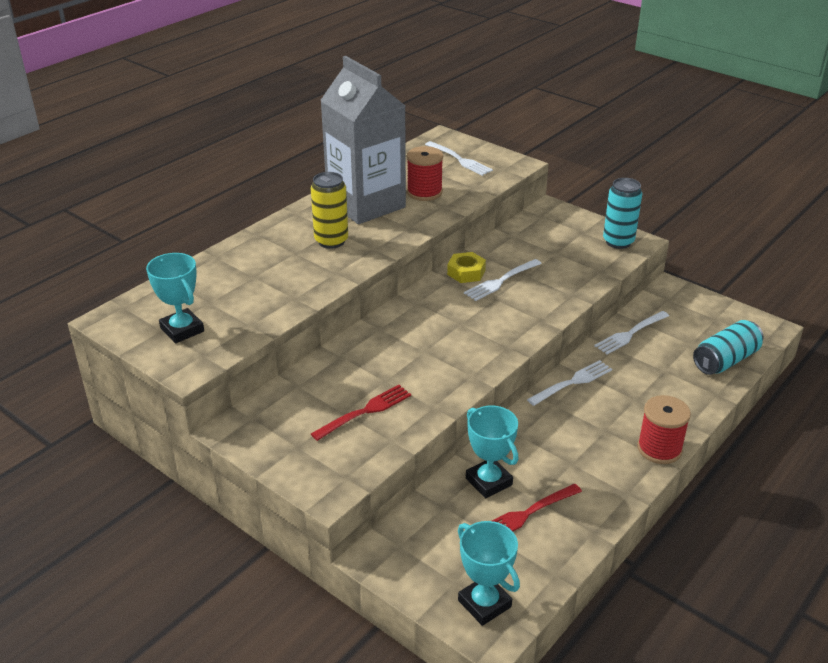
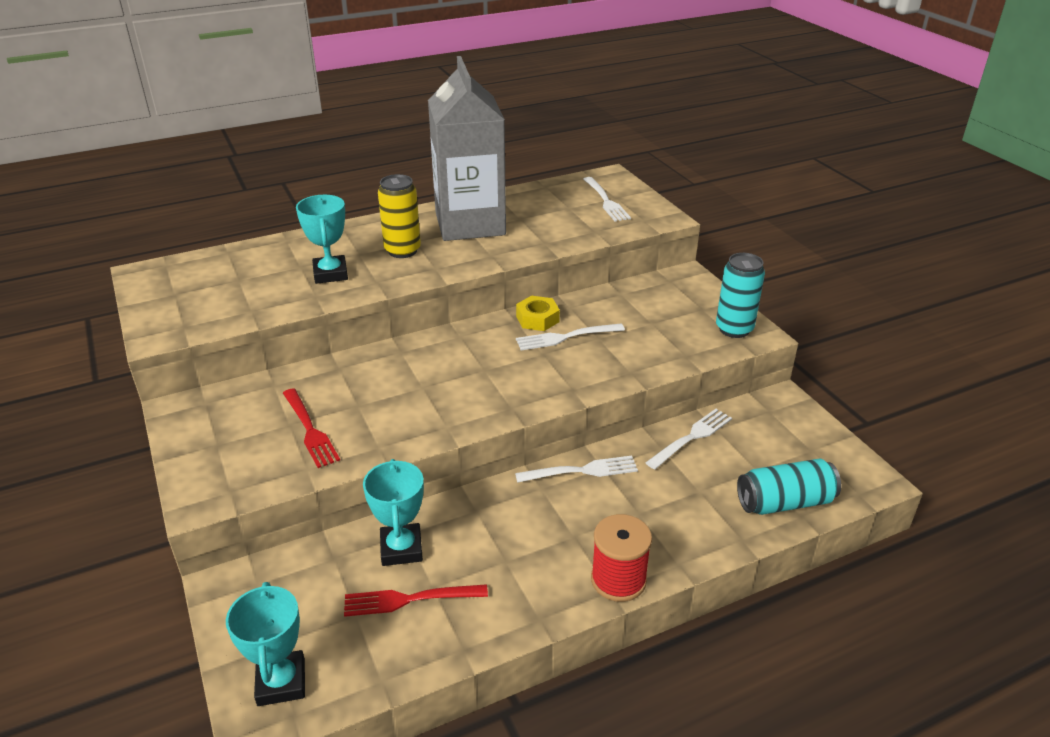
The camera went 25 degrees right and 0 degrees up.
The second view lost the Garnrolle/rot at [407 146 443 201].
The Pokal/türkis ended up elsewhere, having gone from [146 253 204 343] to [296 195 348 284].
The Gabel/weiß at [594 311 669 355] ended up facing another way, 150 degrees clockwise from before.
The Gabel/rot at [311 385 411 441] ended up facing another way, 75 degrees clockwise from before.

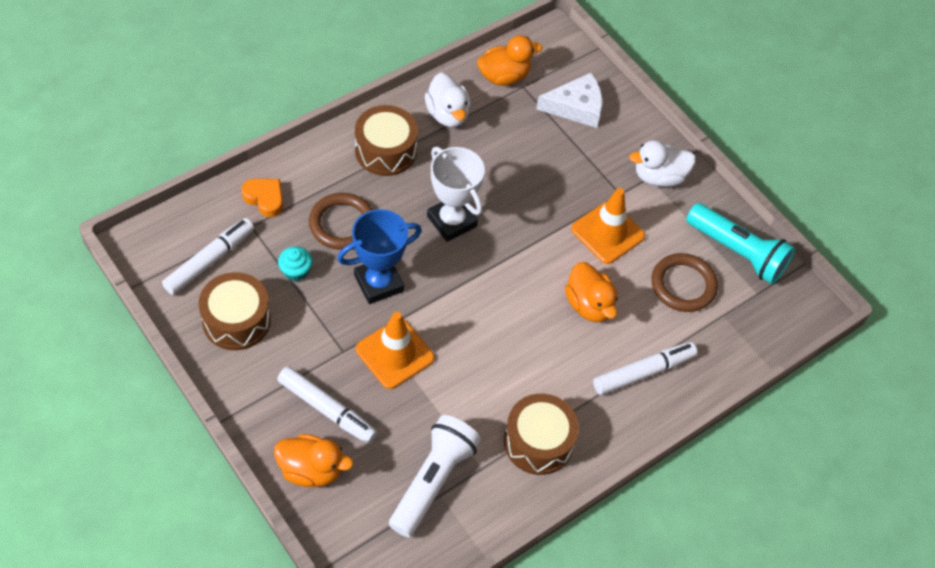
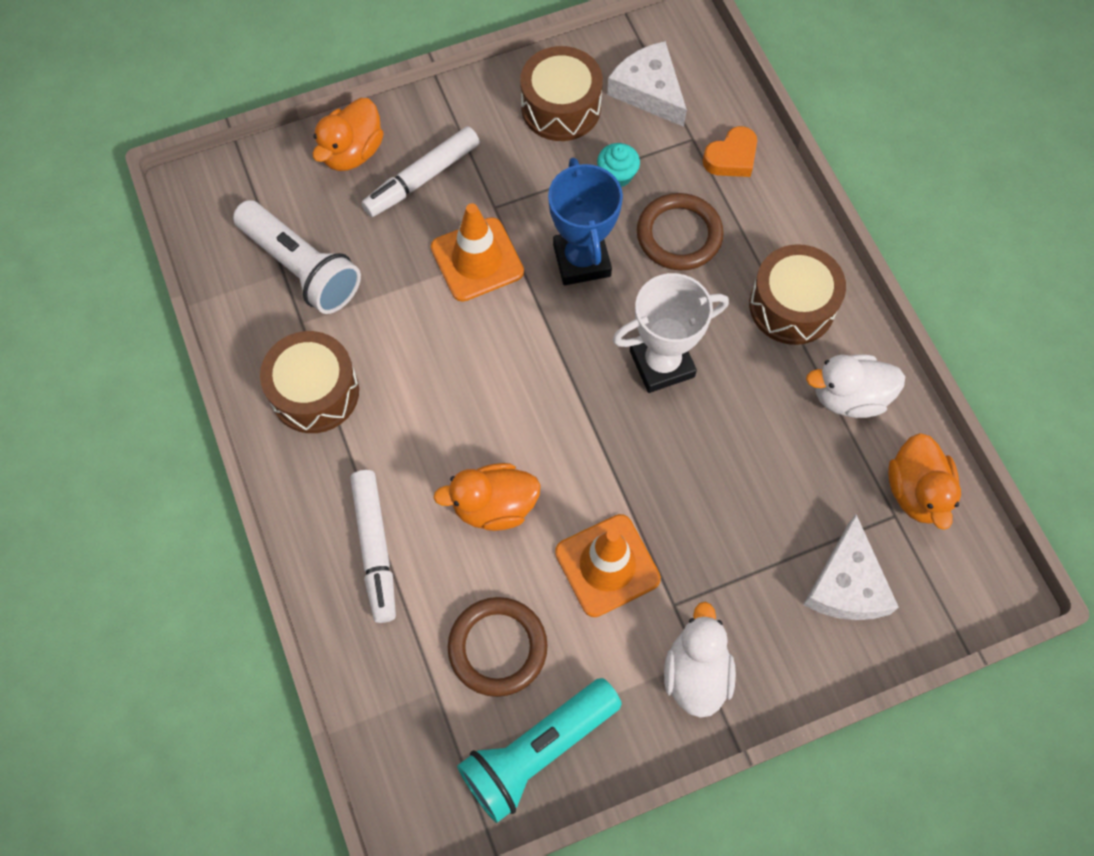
The camera went 110 degrees right and 10 degrees up.
Where the Filzstift/weiß stood at [162 218 254 295], the Käse/weiß came to stand at [607 41 687 127].

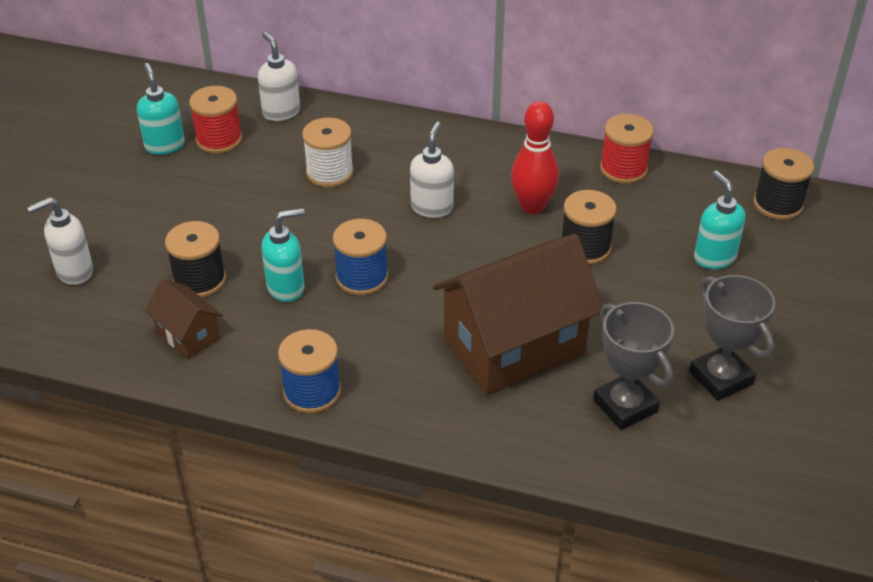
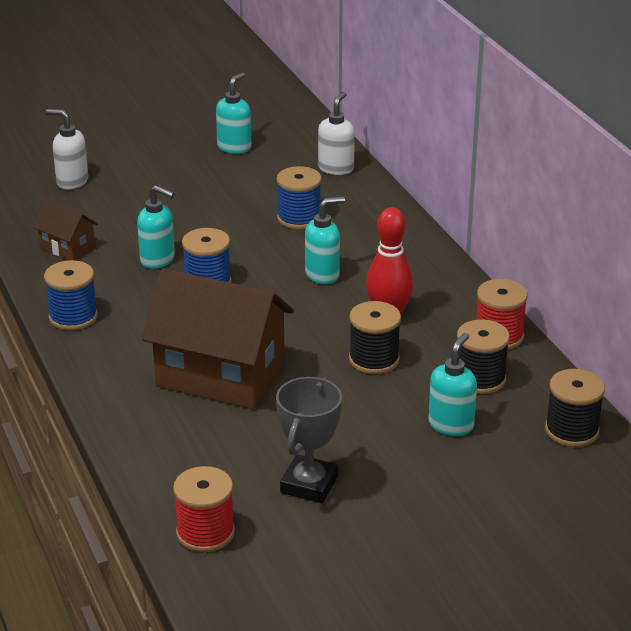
The camera went 50 degrees right and 10 degrees down.
The Garnrolle/rot ended up elsewhere, having gone from [189 86 242 153] to [173 466 235 552].
What was the Garnrolle/weiß at [302 118 354 188] turned into the Garnrolle/blau at [277 166 322 229].
What was the Seifenspender/weiß at [410 122 454 218] turned into the Seifenspender/türkis at [305 197 345 284].
The Garnrolle/schwarz ended up elsewhere, having gone from [165 221 226 297] to [457 319 510 394].
The Haus/braun at [145 279 223 359] ended up facing another way, 60 degrees counterclockwise from before.
The second view lost the Pokal/grau at [593 302 674 430].

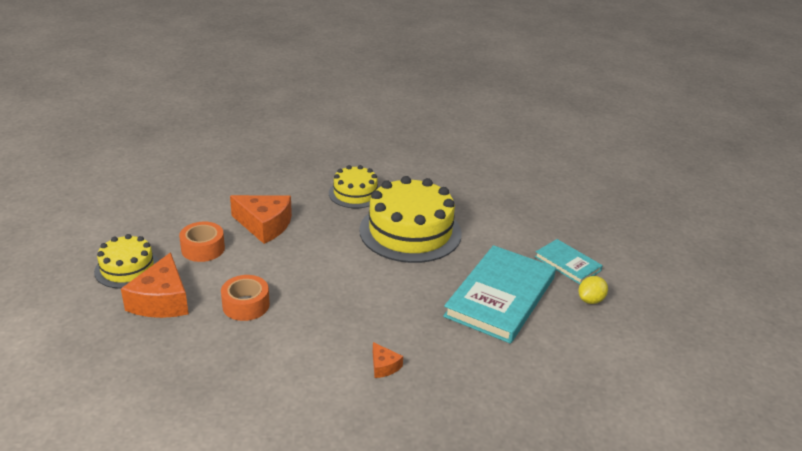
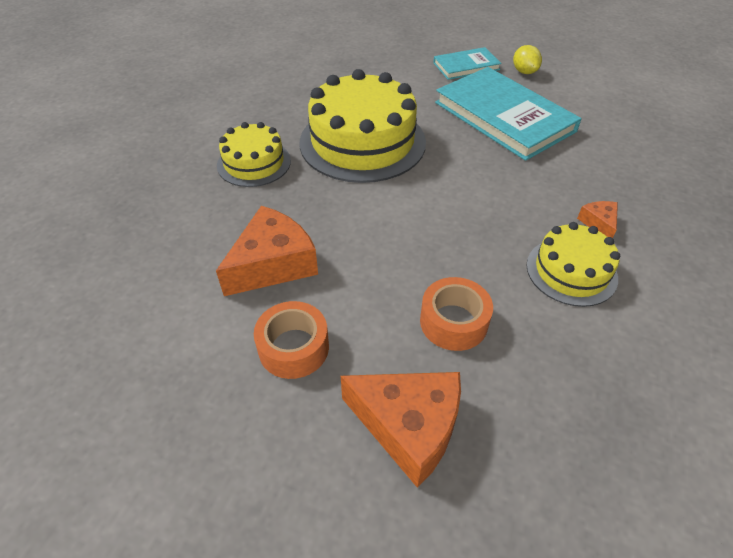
The camera went 65 degrees left and 15 degrees up.
The Kuchen/gelb ended up elsewhere, having gone from [94 234 159 288] to [526 222 620 307].
The Käse/orange at [373 342 403 378] ended up facing another way, 90 degrees counterclockwise from before.

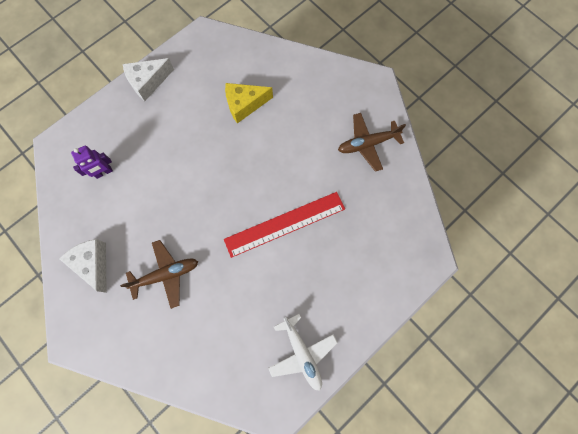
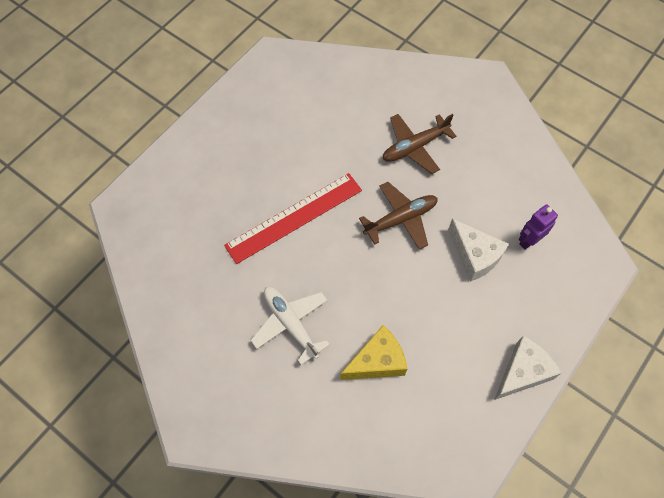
The camera went 170 degrees right and 10 degrees down.
The Flugzeug/braun ended up elsewhere, having gone from [338 113 406 172] to [359 182 438 250].
The Käse/weiß ended up elsewhere, having gone from [59 239 107 293] to [448 219 509 282].
The Flugzeug/weiß ended up elsewhere, having gone from [268 314 338 391] to [251 287 330 365].

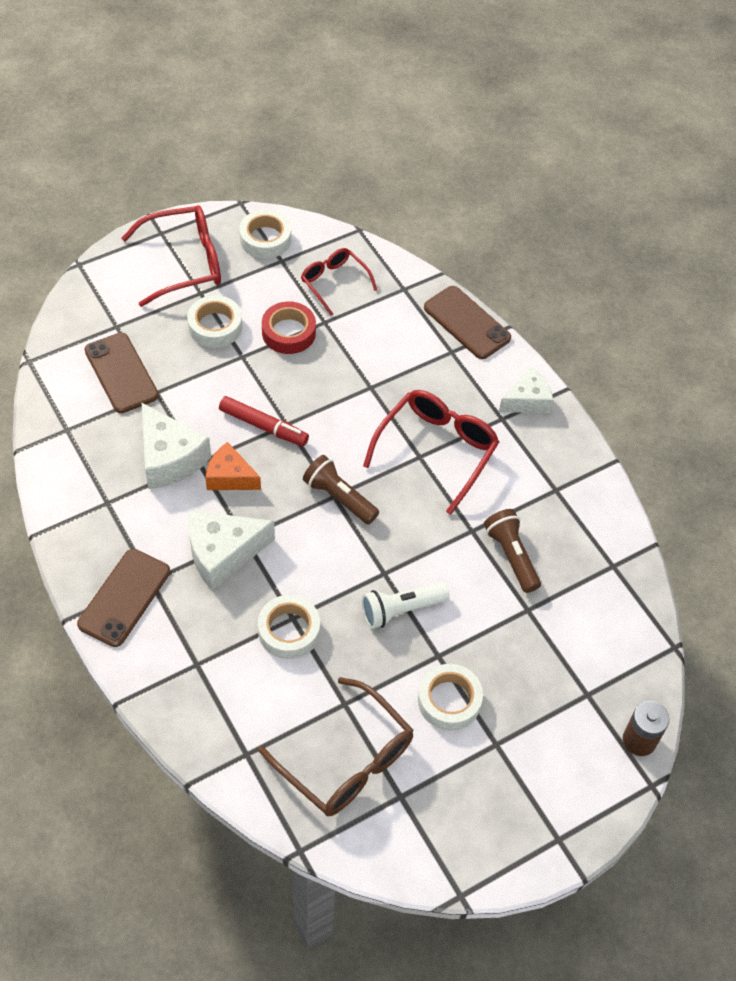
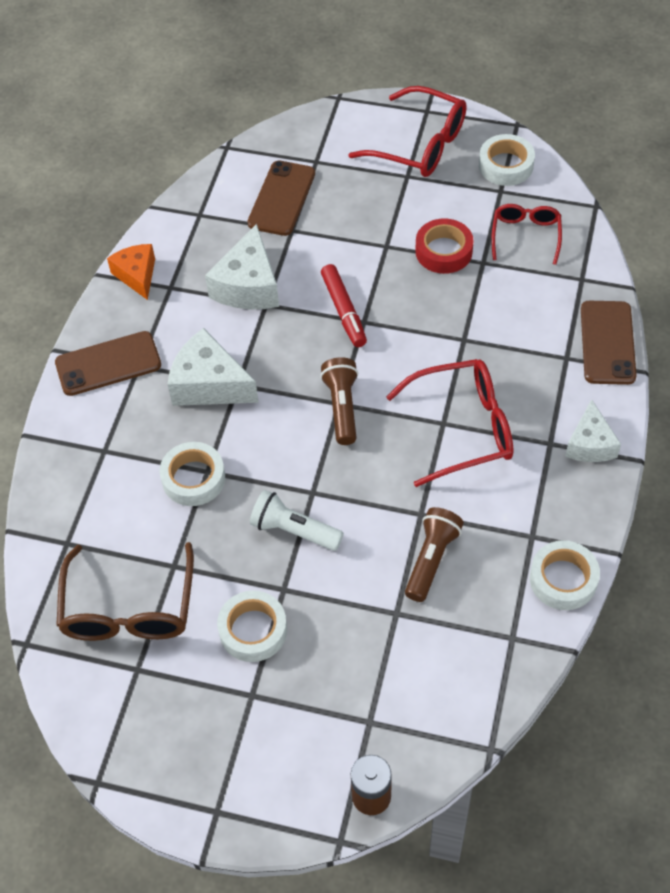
The camera went 50 degrees right and 0 degrees up.
The Klebeband/weiß ended up elsewhere, having gone from [187 295 242 348] to [530 540 600 610].
The Käse/weiß at [499 367 553 413] ended up facing another way, 75 degrees clockwise from before.
The Käse/orange ended up elsewhere, having gone from [205 442 261 490] to [107 244 155 300].

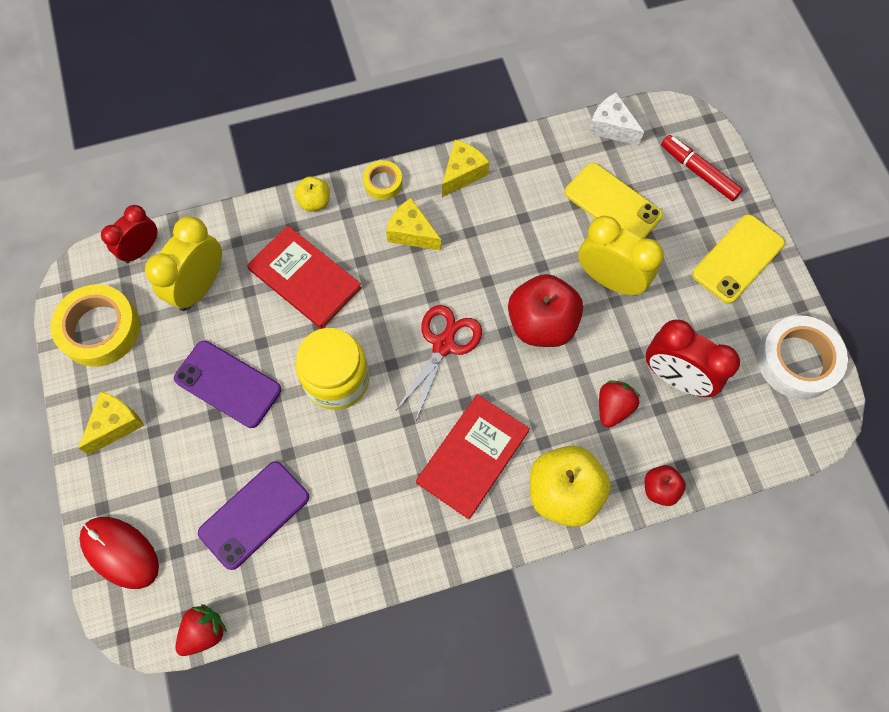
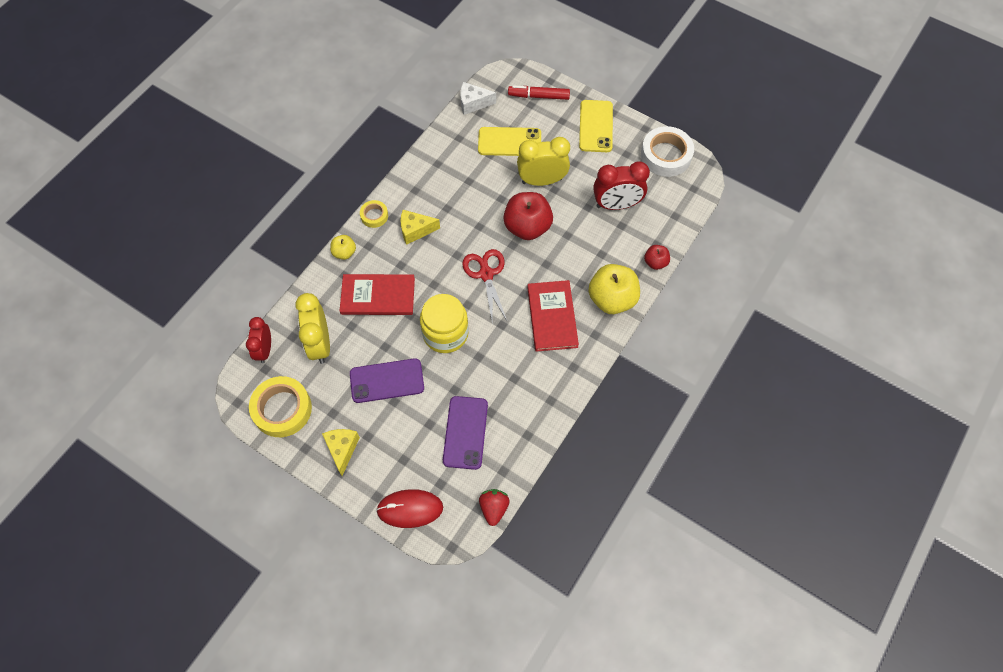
The camera went 40 degrees left and 5 degrees down.
The second view lost the Käse/gelb at [442 140 489 197].
The second view lost the Erdbeere/rot at [599 380 640 428].

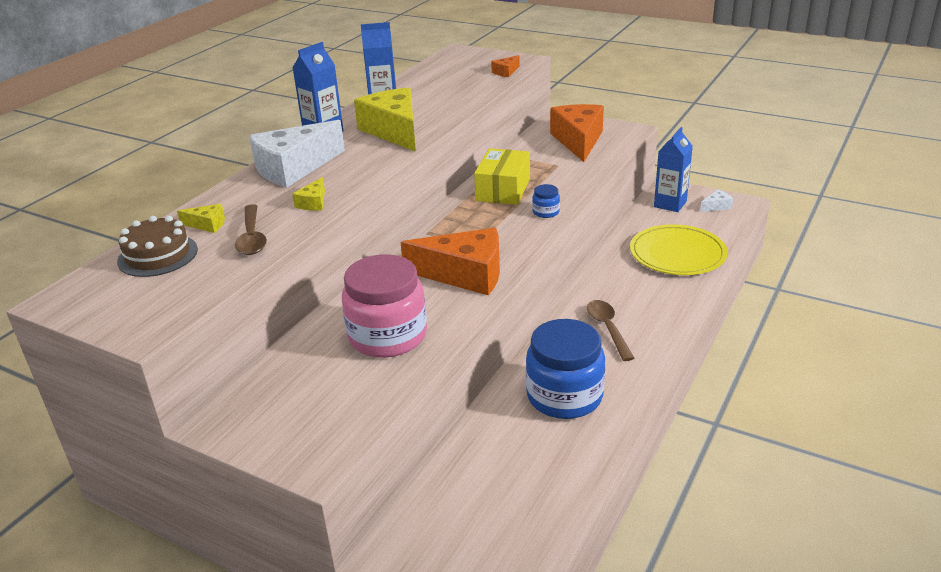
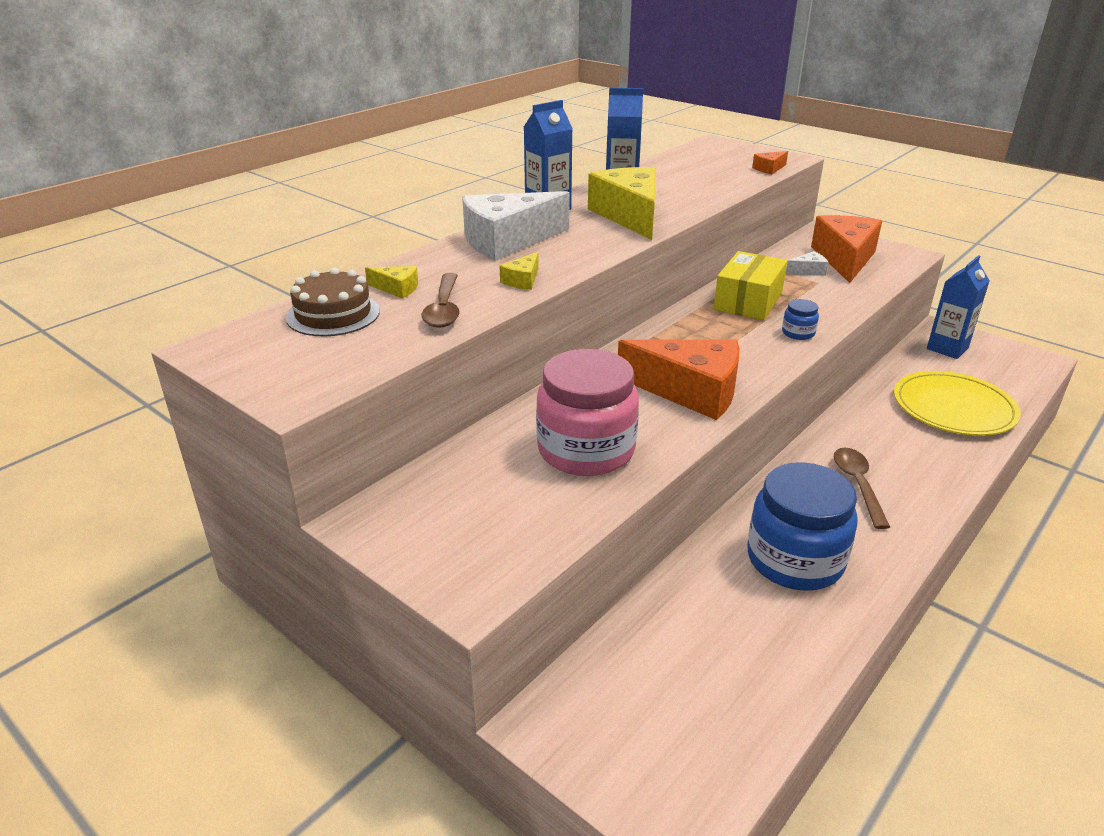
The camera went 10 degrees right and 0 degrees up.
The Käse/weiß ended up elsewhere, having gone from [700 190 733 212] to [786 251 828 276].

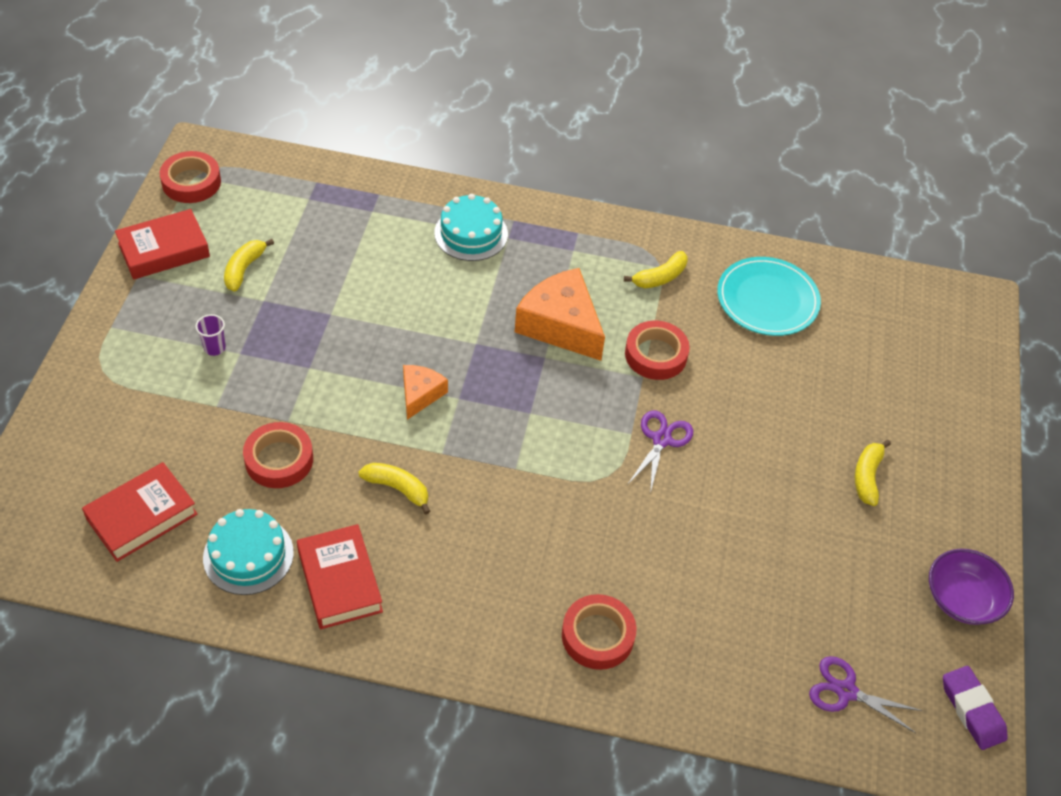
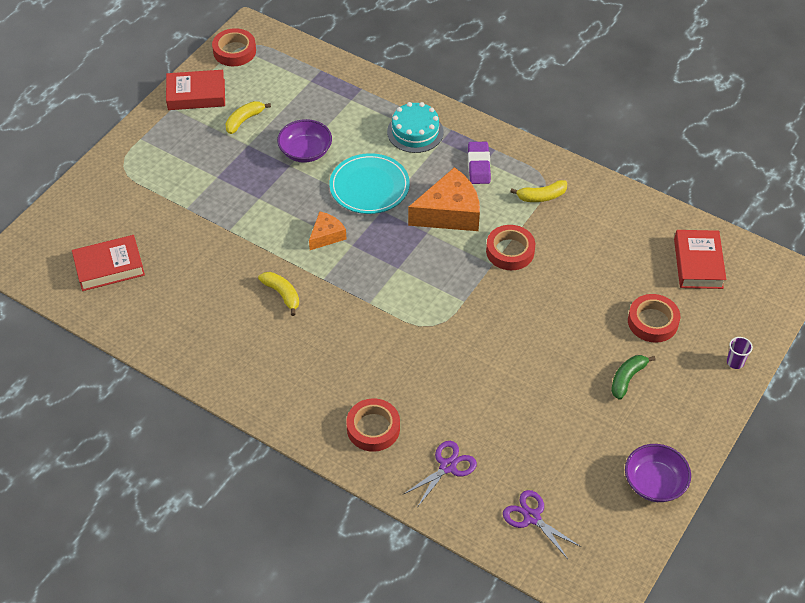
The camera went 25 degrees right and 0 degrees up.
The Teller/türkis ended up elsewhere, having gone from [717 257 821 336] to [329 153 410 214].
The Käse/orange at [515 268 605 361] ended up facing another way, 90 degrees clockwise from before.
The Becher/lila ended up elsewhere, having gone from [196 314 226 356] to [727 337 753 369].
The Schere/lila ended up elsewhere, having gone from [628 410 693 493] to [404 441 477 506].
The Klebeband/rot ended up elsewhere, having gone from [243 422 313 488] to [628 294 680 343].
What was the Banane/gelb at [855 440 891 506] turned into the Banane/grün at [611 355 656 400].
The second view lost the Kuchen/türkis at [203 509 294 595].
The Buch/rot ended up elsewhere, having gone from [297 524 383 629] to [674 230 726 289].
The Radiergummi/lila ended up elsewhere, having gone from [943 666 1008 750] to [468 142 491 184].
The second view gained the Schüssel/lila at [277 119 332 163].

